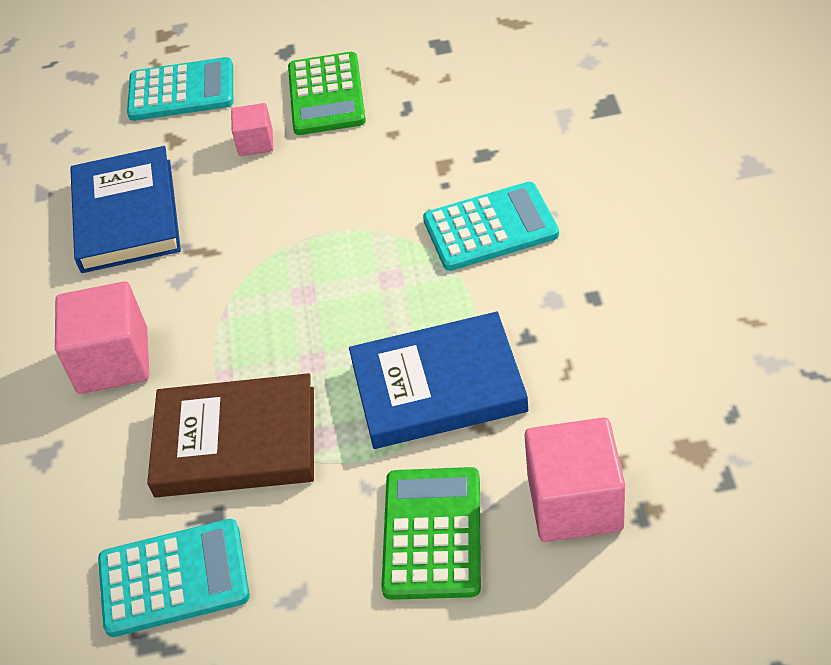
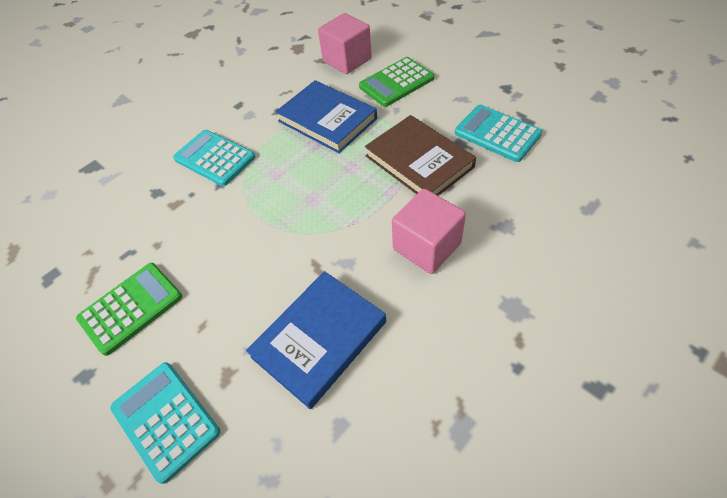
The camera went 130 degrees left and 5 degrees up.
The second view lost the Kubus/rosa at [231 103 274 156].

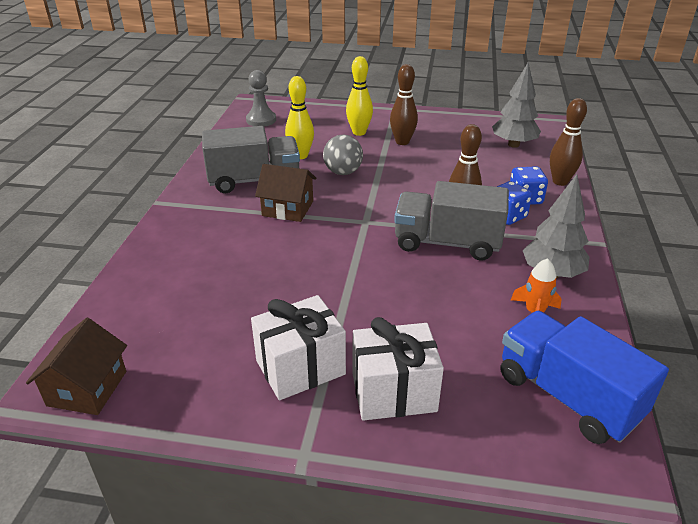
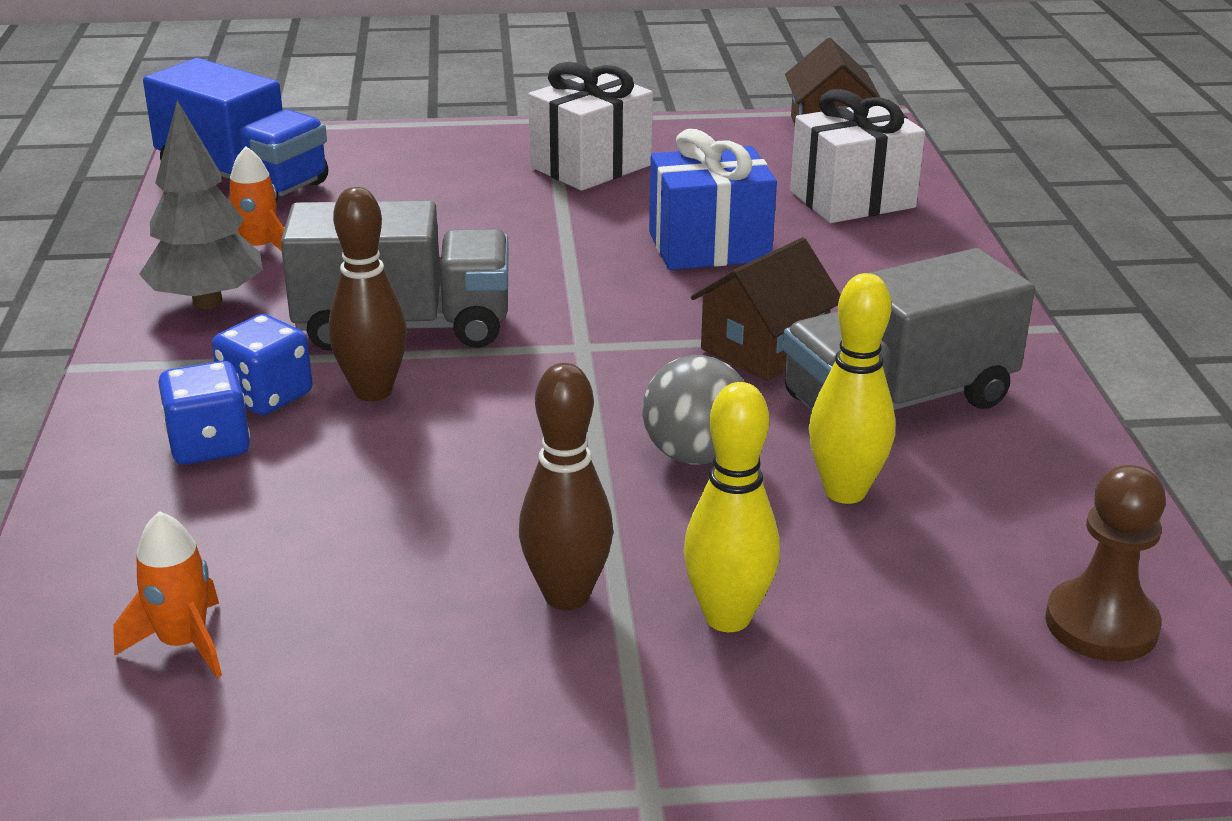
The camera went 165 degrees right and 5 degrees down.
Where the Baum/grau stood at [492 62 541 148], the Rakete/orange came to stand at [113 511 222 678].
What was the Bauer/grau at [246 70 276 127] turned into the Bauer/braun at [1045 465 1166 662].
The second view lost the Bowlingkegel/braun at [550 98 587 186].
The Haus/braun at [255 164 316 222] ended up facing another way, 45 degrees counterclockwise from before.
The Geschenk/weiß ended up elsewhere, having gone from [352 317 444 421] to [790 89 925 223].
The second view gained the Geschenk/blau at [649 129 777 270].

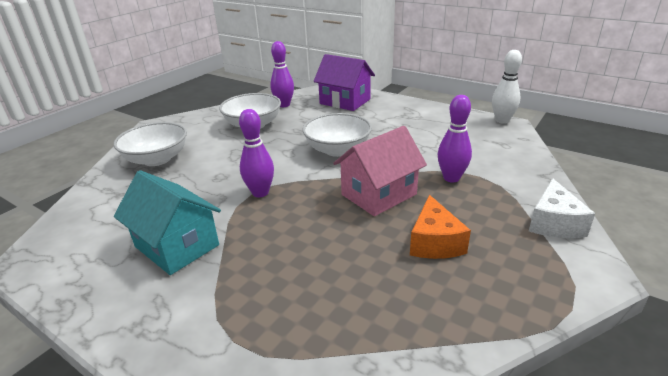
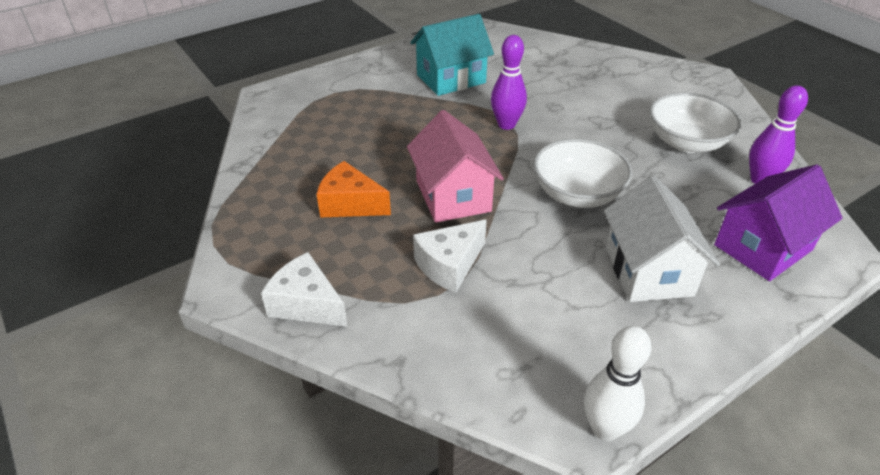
The camera went 110 degrees right and 10 degrees up.
Where the Bowlingkegel/lila stood at [438 95 472 183], the Käse/weiß came to stand at [413 220 487 293].
The second view lost the Schüssel/weiß at [114 122 187 166].
The second view gained the Haus/weiß at [604 176 720 302].

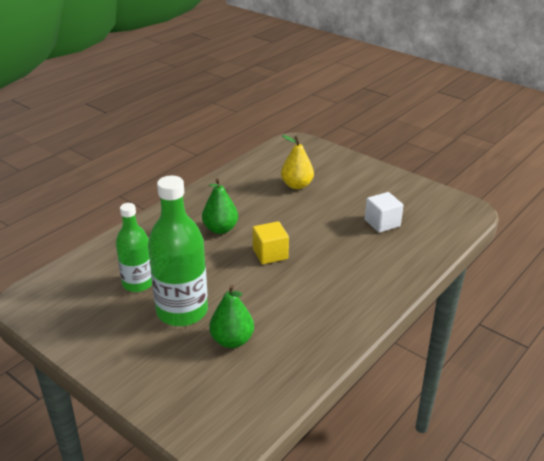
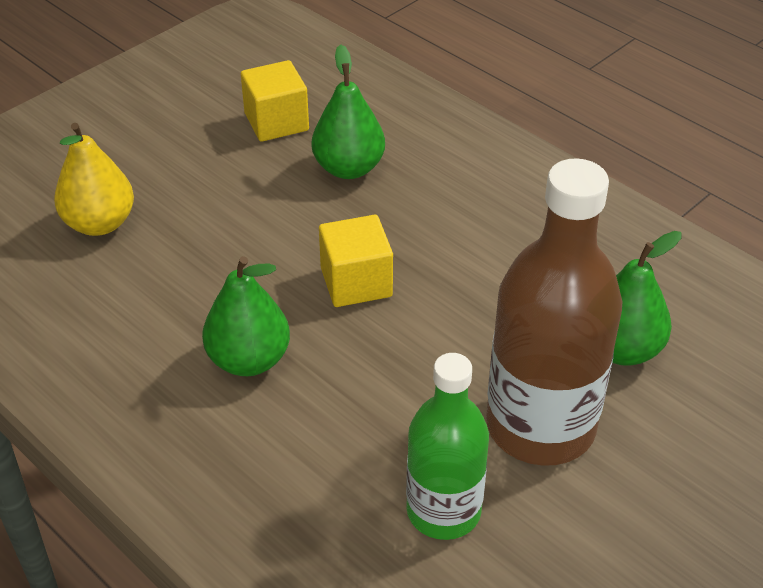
The camera went 85 degrees left and 10 degrees up.
What was the Flasche/grün at [148 176 208 326] turned into the Flasche/braun at [486 158 622 466].
What was the Kubus/weiß at [365 192 404 233] turned into the Kubus/gelb at [241 60 309 142].
The second view gained the Birne/grün at [312 44 385 179].

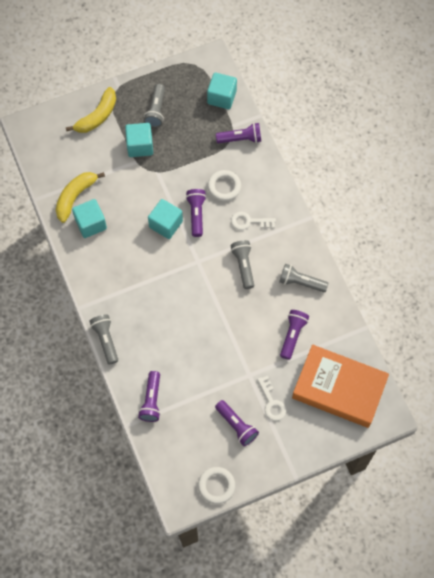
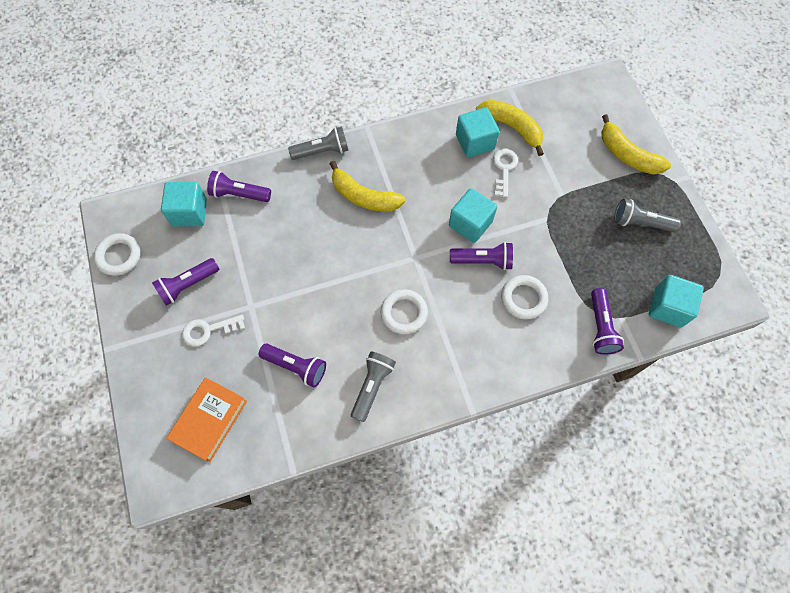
The camera went 95 degrees right and 0 degrees up.
The Kubus/türkis ended up elsewhere, having gone from [125 123 153 157] to [161 182 207 227].
The Schlüssel/weiß ended up elsewhere, having gone from [231 212 276 230] to [493 149 518 198].
Where the Taschenlampe/grau stood at [230 240 254 289], the Ring/weiß came to stand at [381 289 428 334].
The size of the Buch/orange at [292 344 389 428] changed by a factor of 0.60.
The second view gained the Banane/gelb at [330 161 405 212].

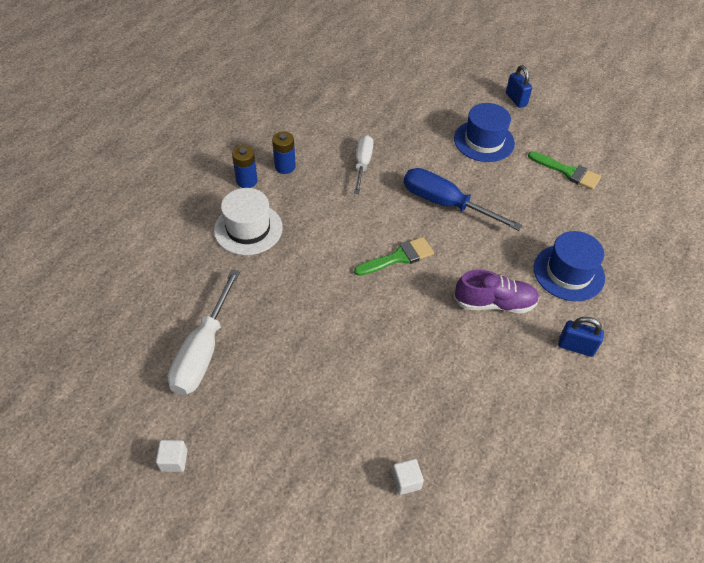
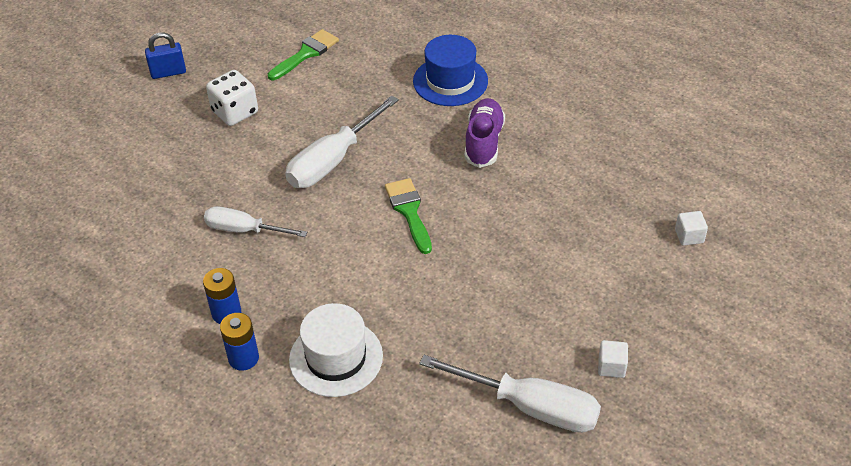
The camera went 80 degrees left and 5 degrees down.
Where the Hut/blau stood at [454 103 515 162], the Spielwürfel/weiß came to stand at [206 70 258 126].
What was the Schraubenzieher/blau at [404 168 523 231] turned into the Schraubenzieher/weiß at [285 95 399 188].
The second view lost the Vorhängeschloss/blau at [558 317 604 357].
The Kubus/weiß ended up elsewhere, having gone from [156 440 188 472] to [598 340 628 378].

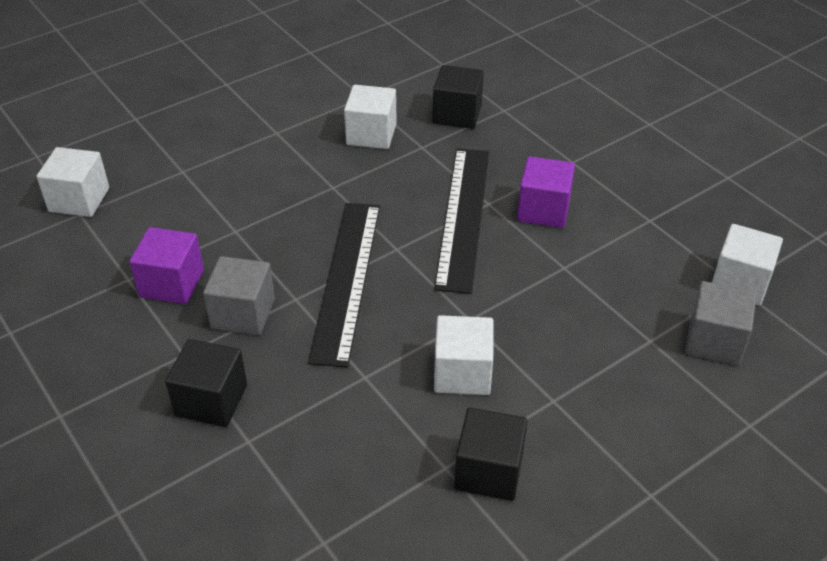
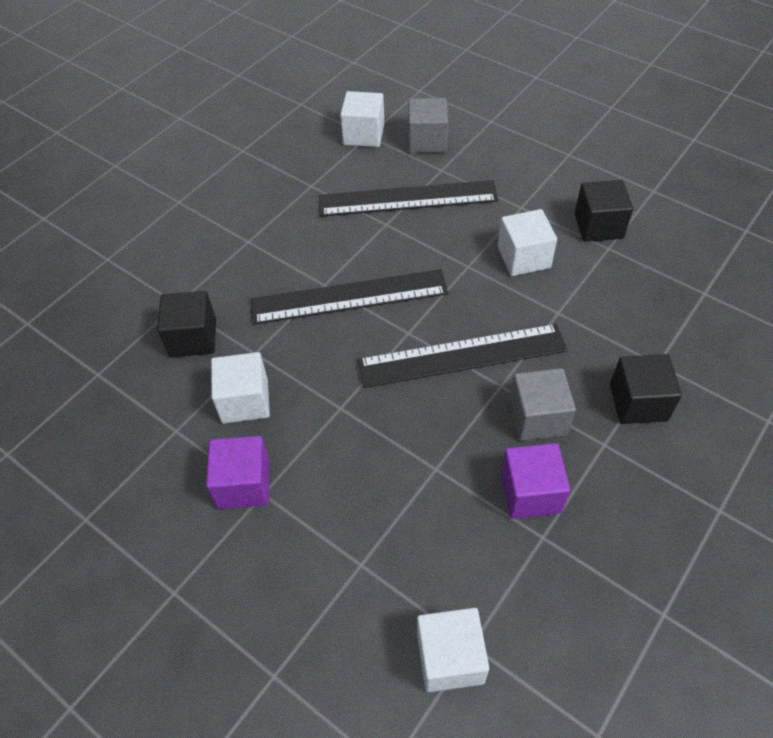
The camera went 105 degrees left and 10 degrees up.
The Kubus/lila ended up elsewhere, having gone from [517 156 575 228] to [206 436 270 509].
The second view gained the Lineal/schwarz at [319 180 498 217].

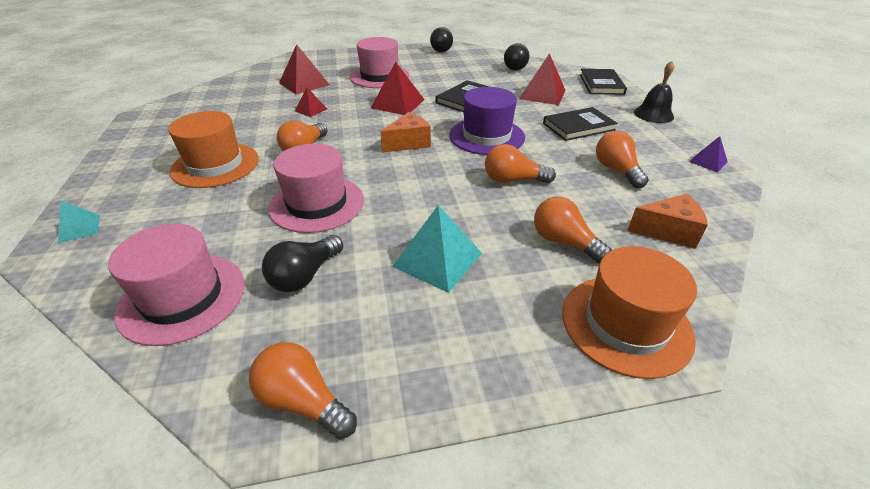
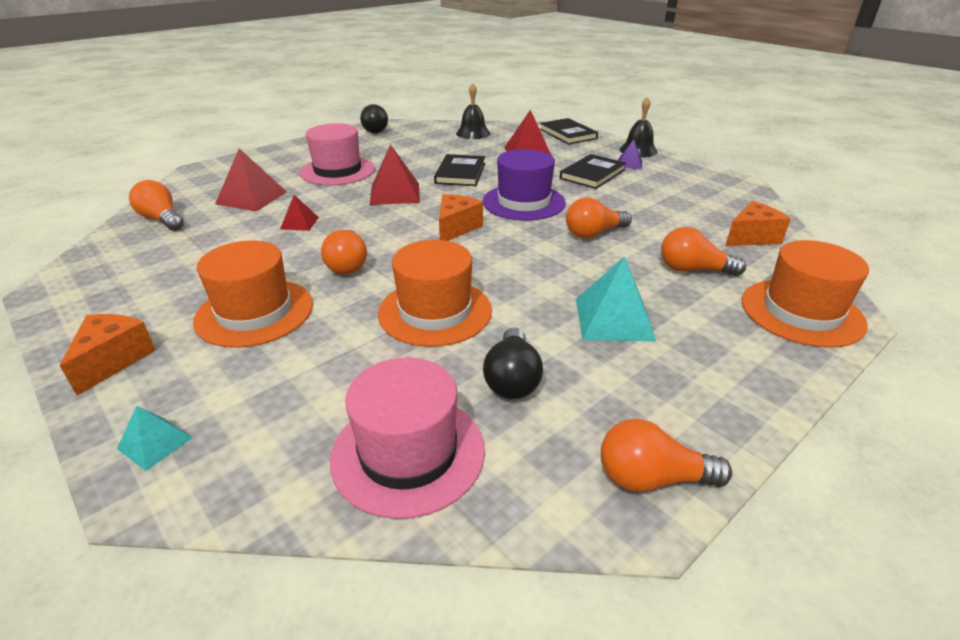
The camera went 30 degrees left and 5 degrees down.
Where the Glühbirne/schwarz stood at [504 43 529 70], the Glocke/schwarz came to stand at [456 83 490 139].
The Glühbirne/orange ended up elsewhere, having gone from [596 131 648 188] to [129 180 184 231].
The Pyramide/lila ended up elsewhere, having gone from [689 136 728 172] to [618 139 642 169].
What was the Hut/rosa at [268 143 364 233] turned into the Hut/orange at [378 240 492 347].
The second view gained the Käse/orange at [60 314 156 395].

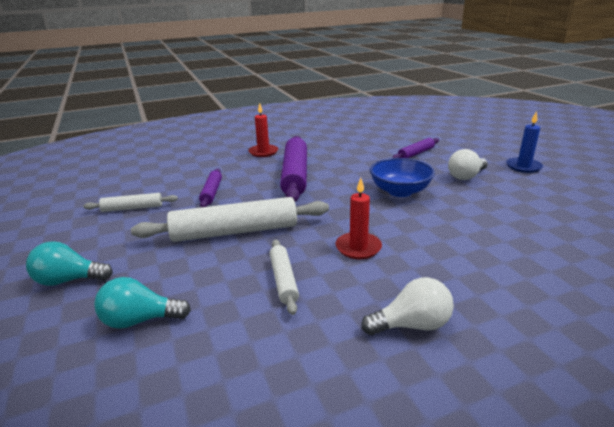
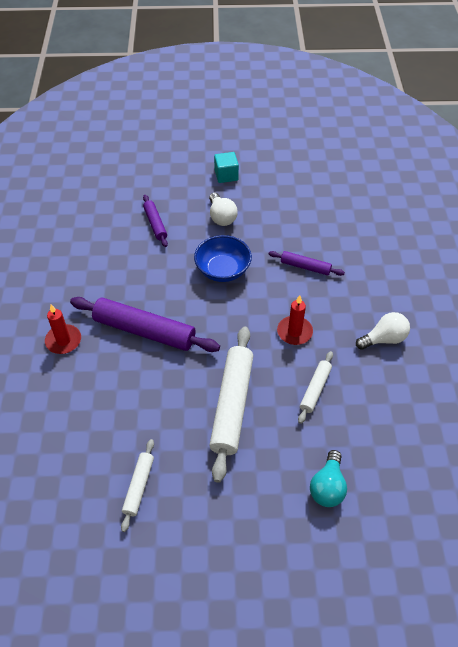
The camera went 70 degrees left and 25 degrees up.
Where the Kerze/blau stood at [506 111 543 173], the Kubus/türkis came to stand at [214 152 239 183].
The Nudelholz/lila ended up elsewhere, having gone from [199 168 222 207] to [269 251 345 276].
The Nudelholz/weiß at [270 240 299 315] ended up facing another way, 75 degrees counterclockwise from before.
The second view lost the Glühbirne/türkis at [26 241 113 286].
The Glühbirne/weiß at [361 277 454 335] ended up facing another way, 60 degrees clockwise from before.

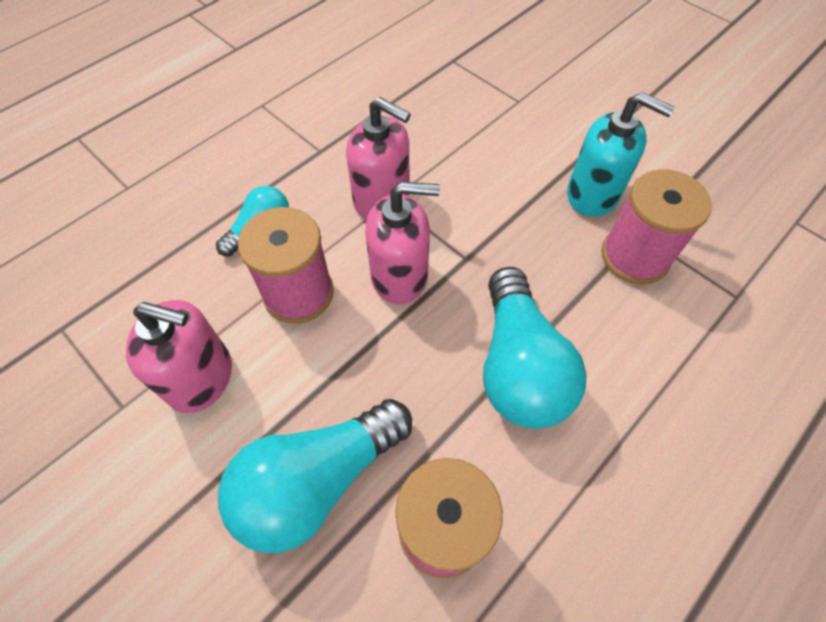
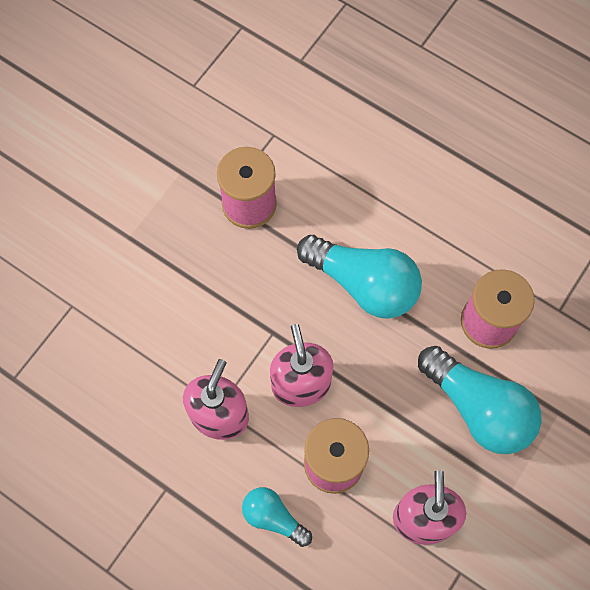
The camera went 100 degrees left and 10 degrees up.
The second view lost the Seifenspender/türkis at [567 92 675 217].
The Glühbirne/türkis at [483 267 587 429] ended up facing another way, 45 degrees clockwise from before.

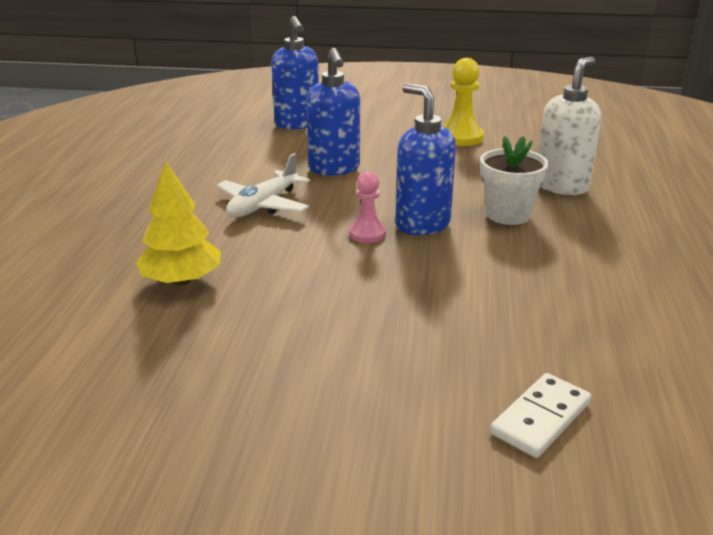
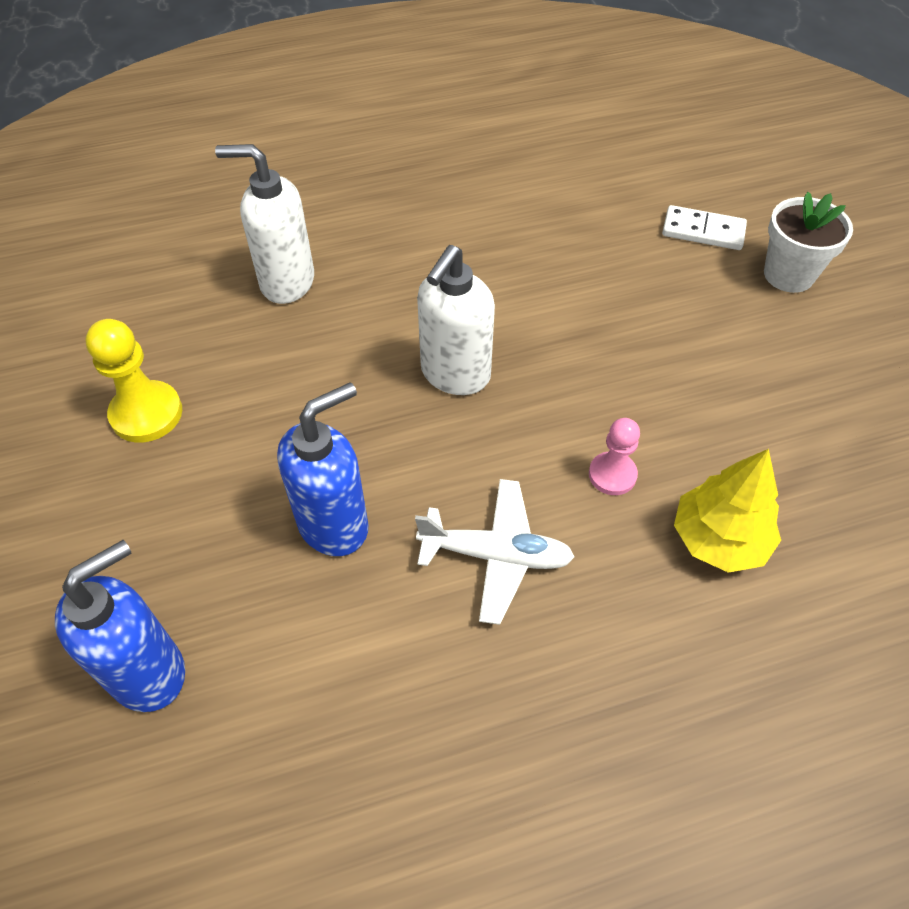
The camera went 115 degrees left and 25 degrees up.
What was the Seifenspender/blau at [395 83 456 235] turned into the Seifenspender/weiß at [417 245 495 395].
The Blumentopf/weiß ended up elsewhere, having gone from [480 136 549 225] to [764 192 853 293].
The Bauer/rosa ended up elsewhere, having gone from [349 172 386 243] to [589 418 640 495].

